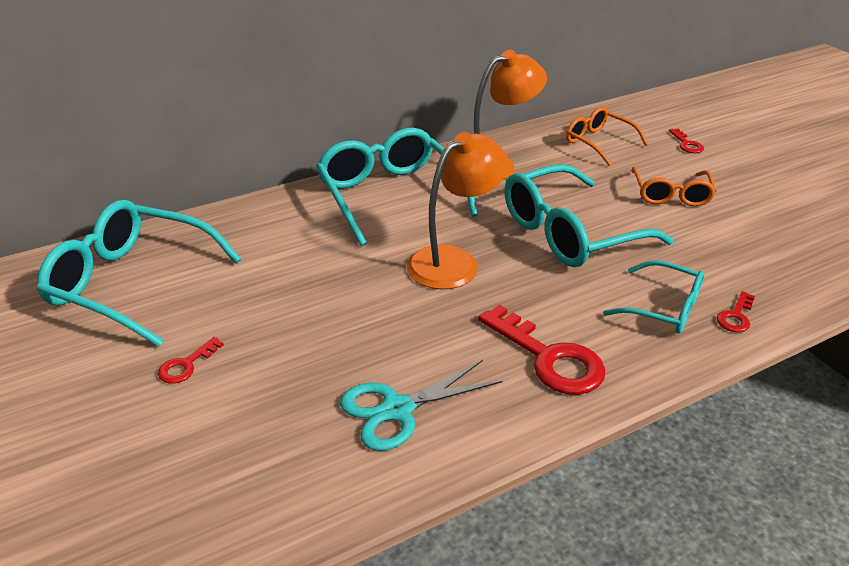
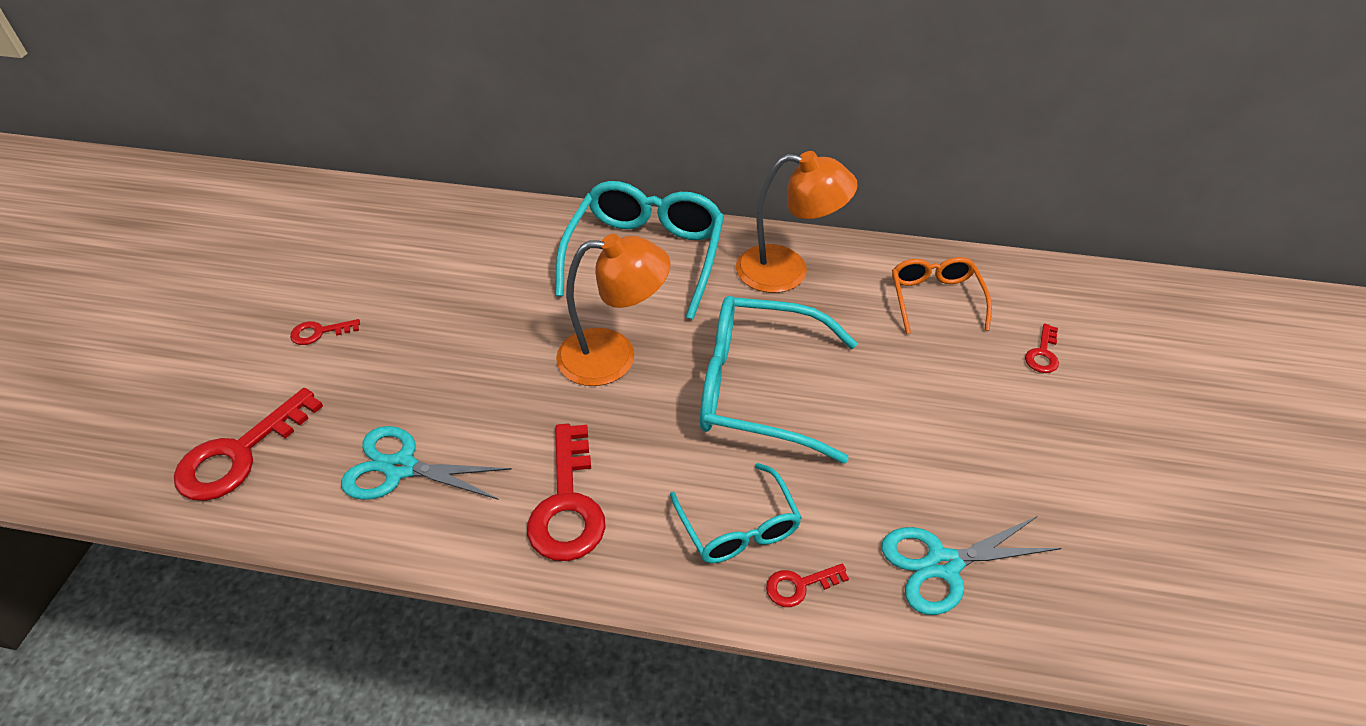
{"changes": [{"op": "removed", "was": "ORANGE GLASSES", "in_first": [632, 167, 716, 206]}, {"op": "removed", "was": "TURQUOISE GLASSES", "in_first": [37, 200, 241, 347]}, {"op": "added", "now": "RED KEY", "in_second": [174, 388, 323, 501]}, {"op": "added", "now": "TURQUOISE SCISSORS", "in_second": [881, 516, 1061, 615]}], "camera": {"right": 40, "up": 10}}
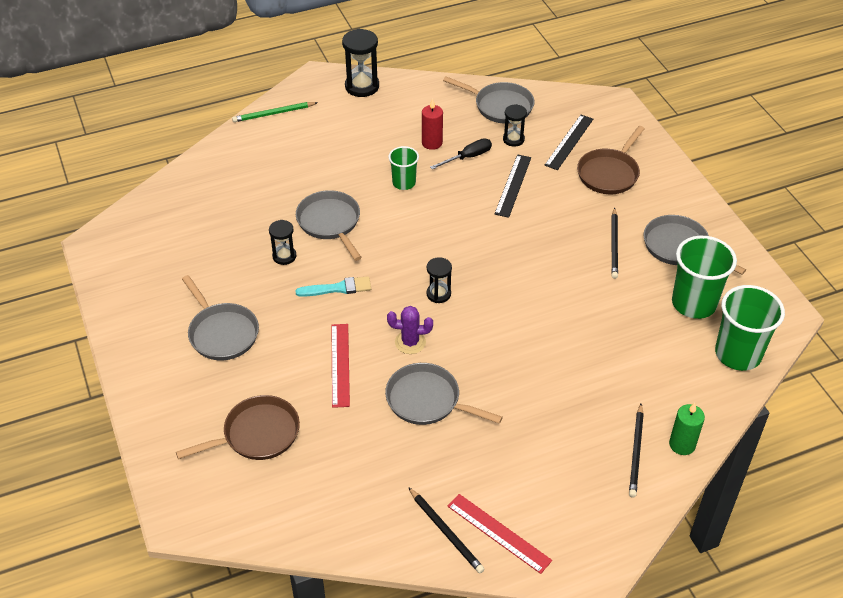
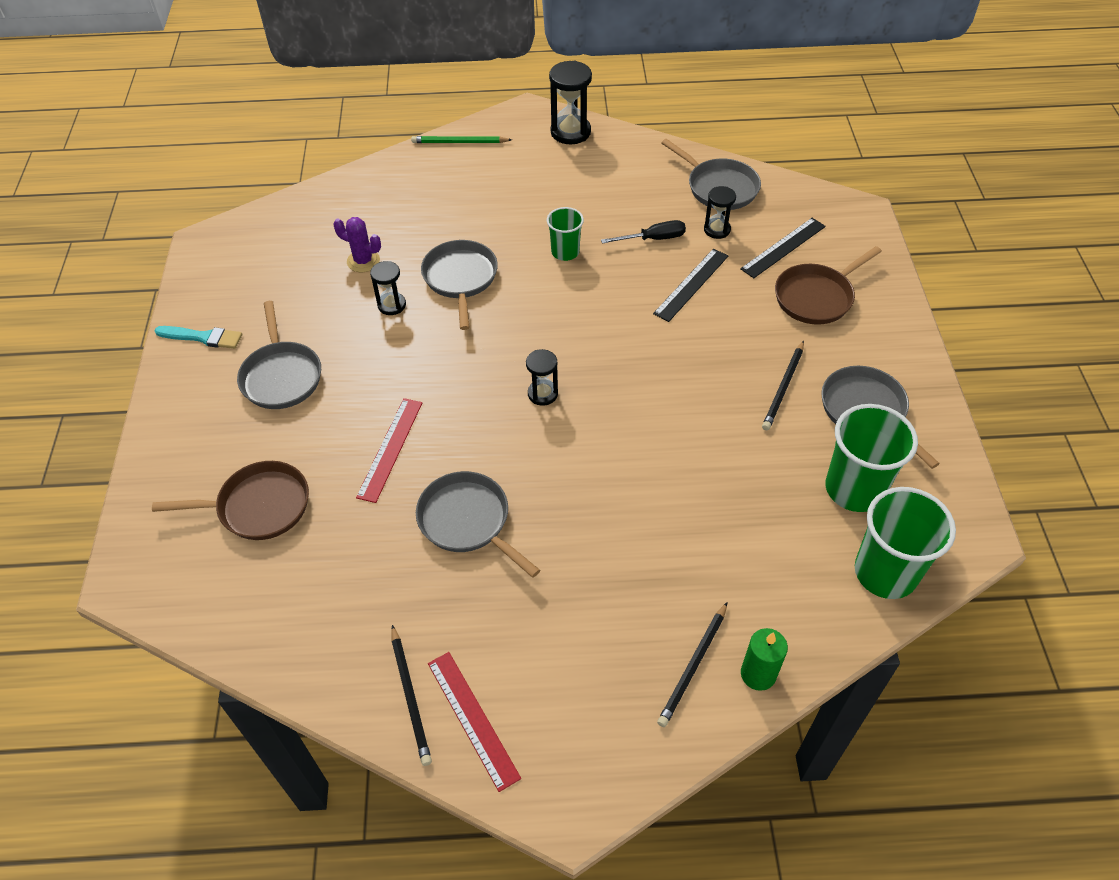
{"changes": [{"op": "removed", "was": "RED CANDLE", "in_first": [422, 99, 443, 150]}, {"op": "moved", "was": "TURQUOISE BRUSH", "in_first": [295, 276, 371, 297], "in_second": [154, 326, 242, 349]}, {"op": "moved", "was": "PURPLE CACTUS", "in_first": [387, 306, 433, 354], "in_second": [333, 217, 381, 272]}], "camera": {"right": 20, "up": 5}}
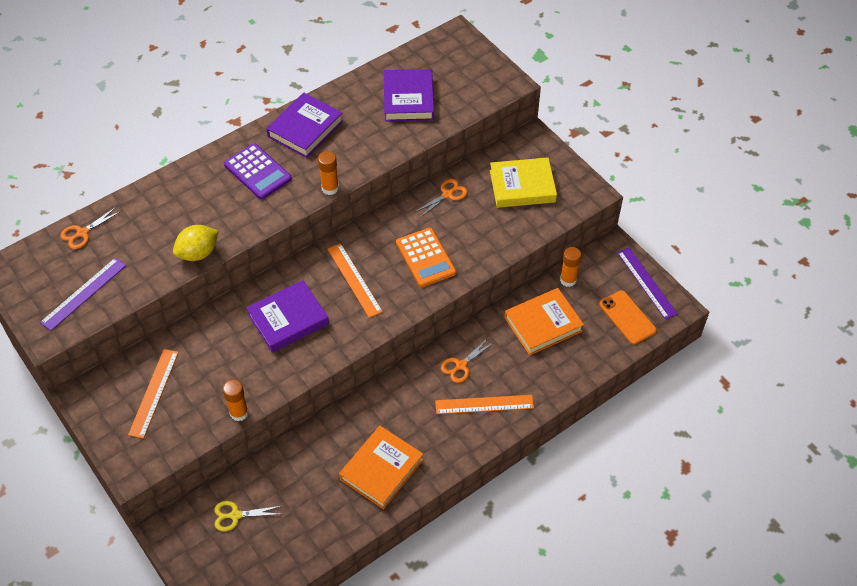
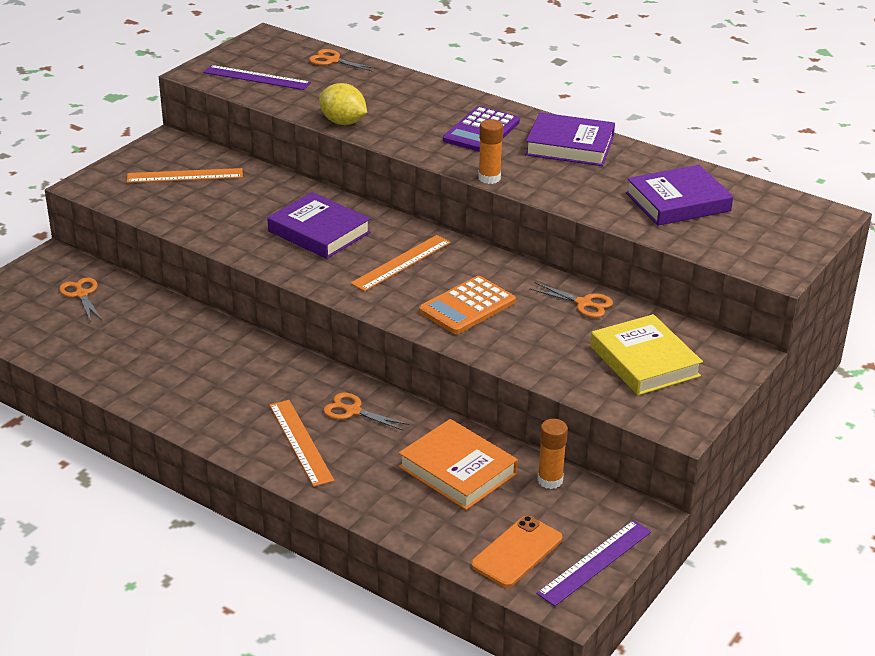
{"changes": [{"op": "removed", "was": "ORANGE GLUE STICK", "in_first": [223, 379, 249, 421]}, {"op": "removed", "was": "ORANGE BOOK", "in_first": [339, 426, 423, 509]}, {"op": "recoloured", "was": "YELLOW SCISSORS", "now": "ORANGE SCISSORS", "in_first": [214, 501, 281, 531], "in_second": [59, 278, 102, 322]}], "camera": {"right": 70, "up": -20}}
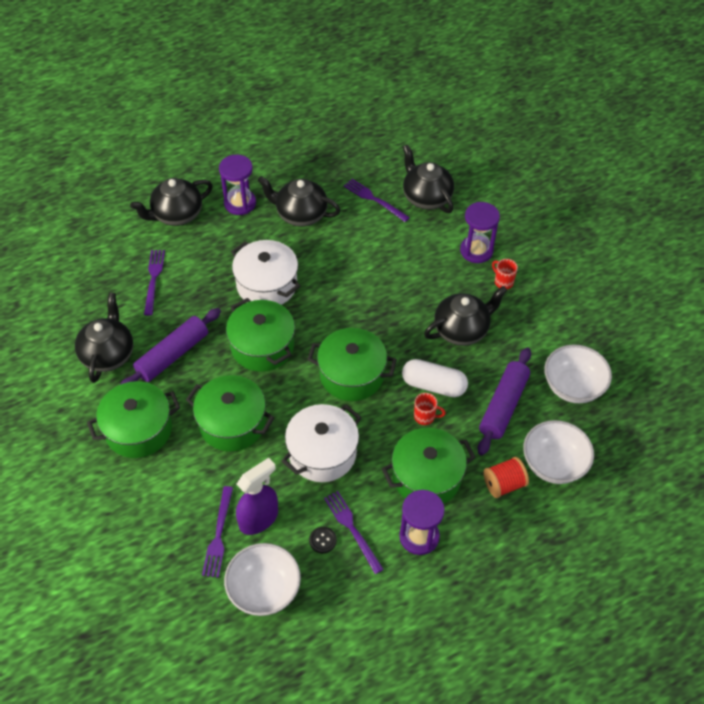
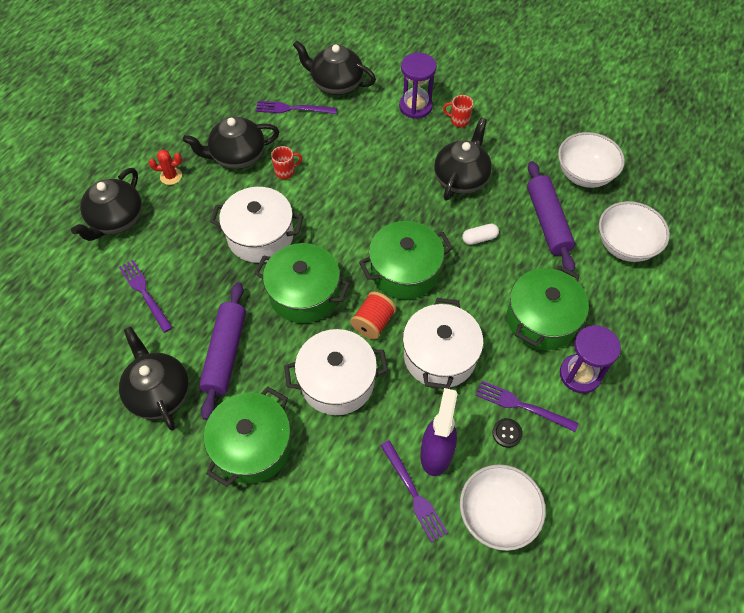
{"changes": [{"op": "replaced", "was": "PURPLE HOURGLASS", "now": "RED CACTUS", "in_first": [219, 155, 256, 215], "in_second": [149, 150, 182, 185]}, {"op": "resized", "was": "WHITE CAPSULE", "in_first": [402, 359, 468, 397], "in_second": [462, 224, 499, 245], "ratio": 0.55}, {"op": "recoloured", "was": "GREEN POT", "now": "WHITE POT", "in_first": [186, 375, 274, 452], "in_second": [284, 329, 388, 415]}, {"op": "moved", "was": "RED MUG", "in_first": [414, 393, 446, 425], "in_second": [271, 146, 302, 179]}, {"op": "moved", "was": "RED SPOOL", "in_first": [483, 457, 529, 498], "in_second": [351, 292, 396, 339]}], "camera": {"right": -35, "up": 5}}
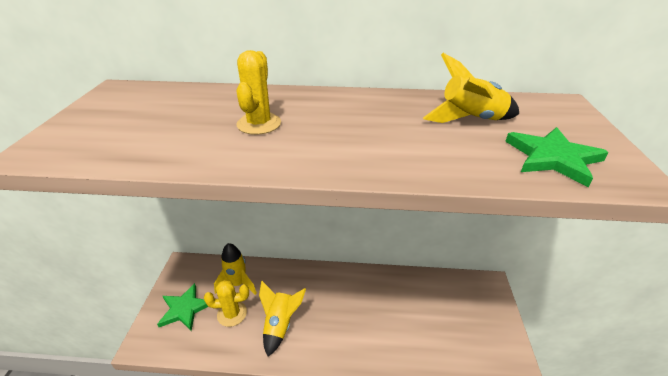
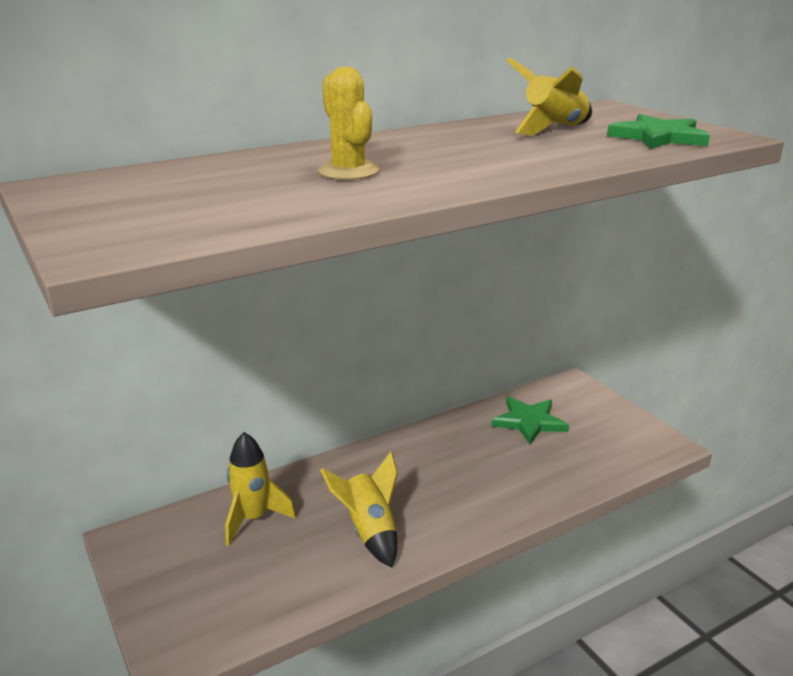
{"changes": [{"op": "removed", "was": "YELLOW CACTUS", "in_first": [204, 280, 249, 327]}, {"op": "moved", "was": "GREEN STAR", "in_first": [157, 283, 209, 331], "in_second": [492, 397, 569, 445]}], "camera": {"right": -35, "up": -10}}
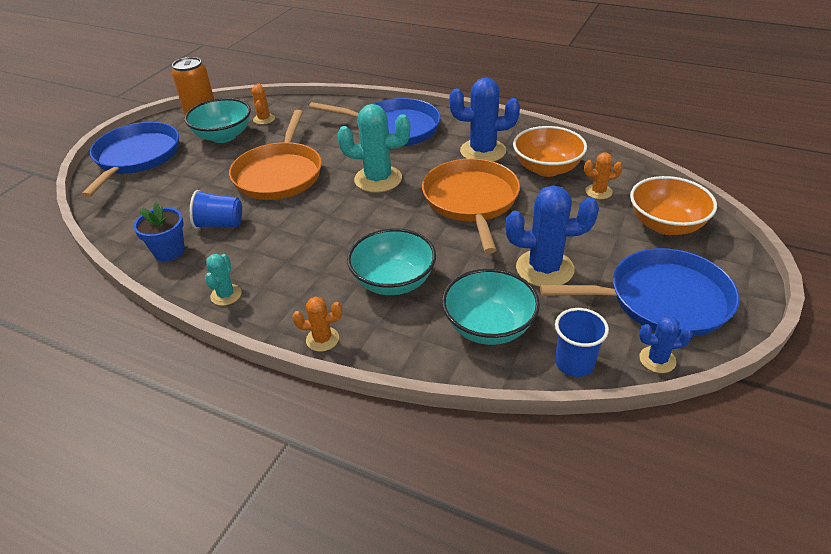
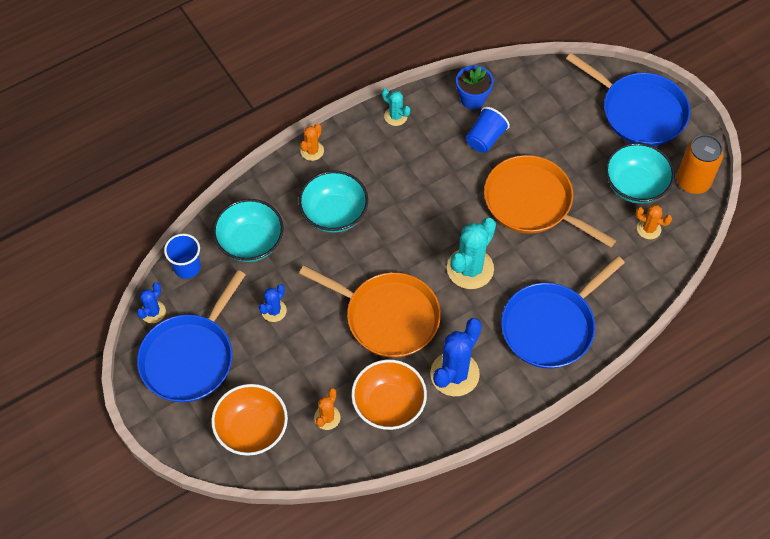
{"changes": [{"op": "resized", "was": "BLUE CACTUS", "in_first": [506, 185, 599, 287], "in_second": [259, 284, 287, 322], "ratio": 0.53}], "camera": {"right": 120, "up": 20}}
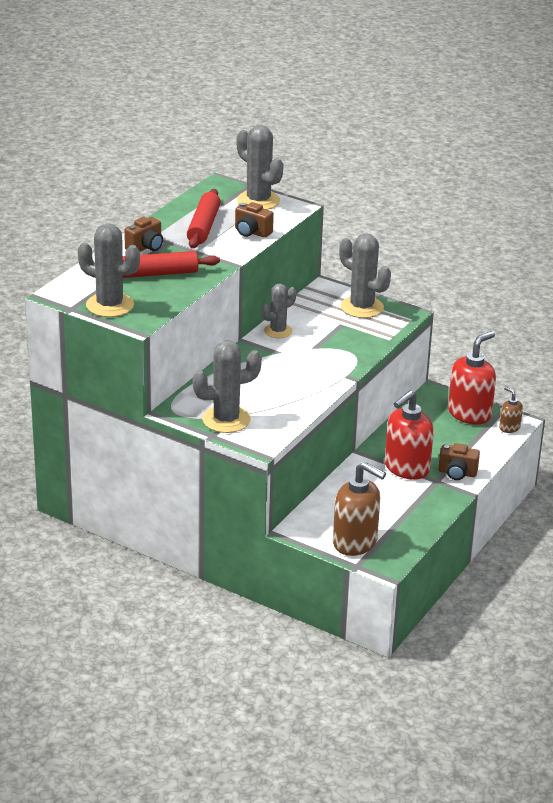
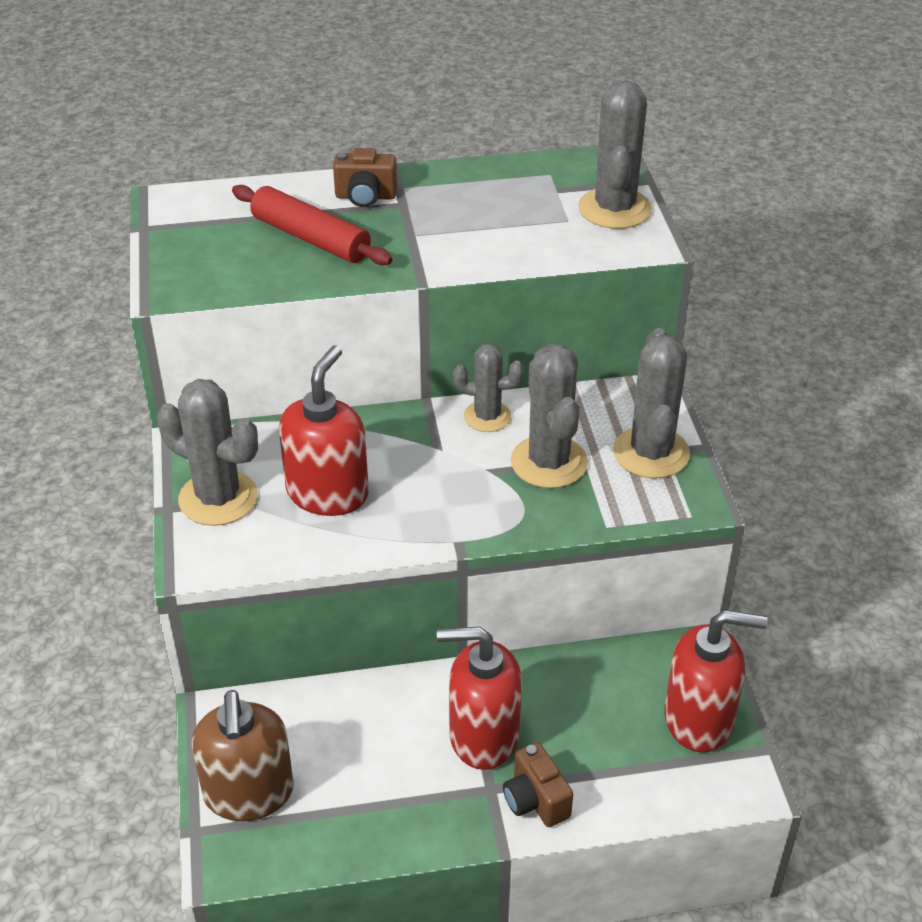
{"changes": [{"op": "removed", "was": "RED ROLLING PIN", "in_first": [187, 189, 221, 248]}, {"op": "removed", "was": "BROWN CAMERA", "in_first": [235, 202, 274, 238]}, {"op": "moved", "was": "GREY CACTUS", "in_first": [78, 223, 140, 317], "in_second": [511, 344, 588, 488]}, {"op": "removed", "was": "BROWN SOAP DISPENSER", "in_first": [499, 387, 523, 433]}, {"op": "added", "now": "RED SOAP DISPENSER", "in_second": [279, 345, 369, 516]}], "camera": {"right": 50, "up": 10}}
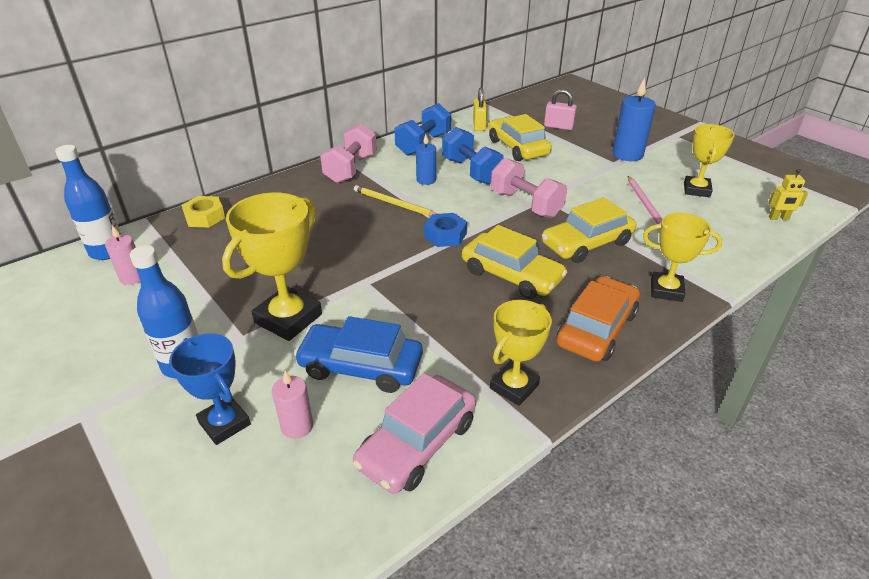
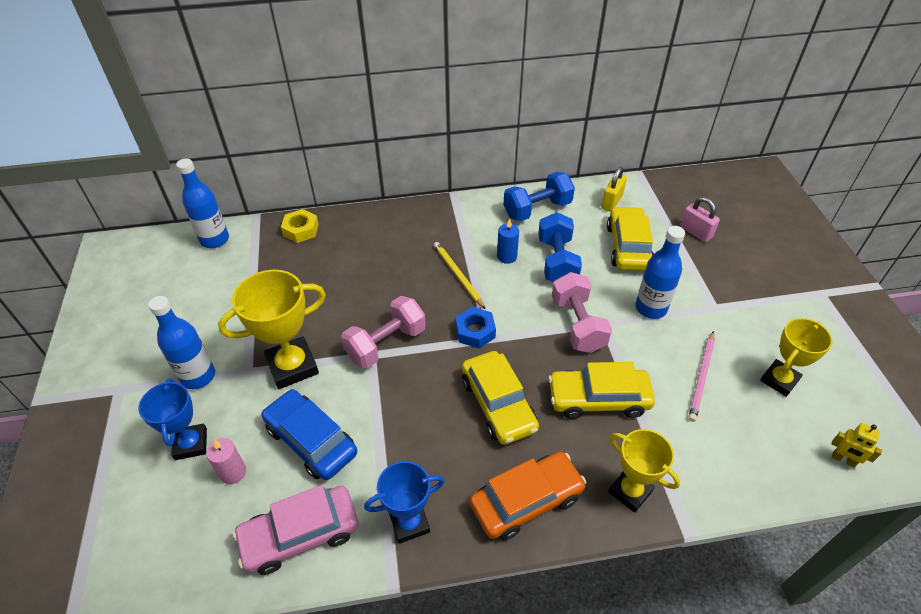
{"changes": [{"op": "removed", "was": "BLUE CANDLE", "in_first": [613, 78, 656, 161]}, {"op": "moved", "was": "PINK DUMBBELL", "in_first": [320, 124, 377, 183], "in_second": [341, 296, 426, 368]}, {"op": "removed", "was": "PINK CANDLE", "in_first": [105, 225, 140, 285]}, {"op": "recoloured", "was": "YELLOW TROPHY", "now": "BLUE TROPHY", "in_first": [490, 300, 552, 406], "in_second": [364, 461, 444, 544]}, {"op": "added", "now": "BLUE BOTTLE", "in_second": [635, 226, 685, 319]}], "camera": {"right": 30, "up": 10}}
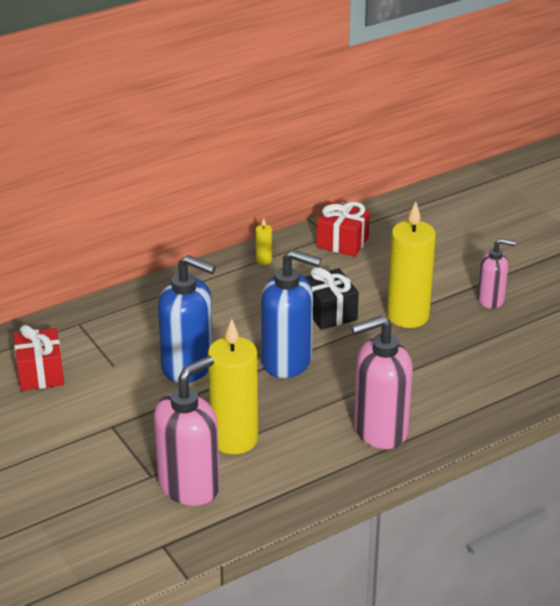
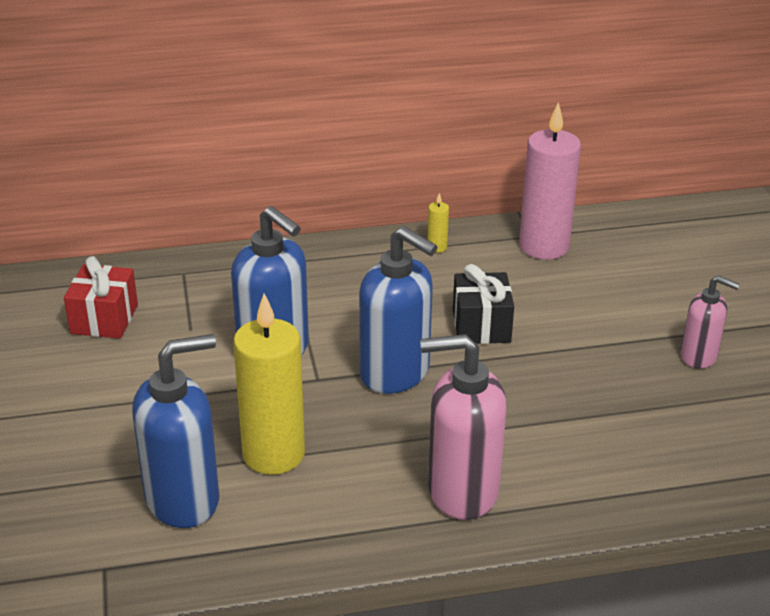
{"changes": [{"op": "replaced", "was": "RED GIFT", "now": "PINK CANDLE", "in_first": [316, 202, 370, 257], "in_second": [519, 102, 581, 260]}, {"op": "removed", "was": "YELLOW CANDLE", "in_first": [387, 202, 436, 328]}, {"op": "recoloured", "was": "PINK SOAP DISPENSER", "now": "BLUE SOAP DISPENSER", "in_first": [154, 356, 220, 506], "in_second": [132, 334, 219, 528]}], "camera": {"right": 20, "up": 0}}
